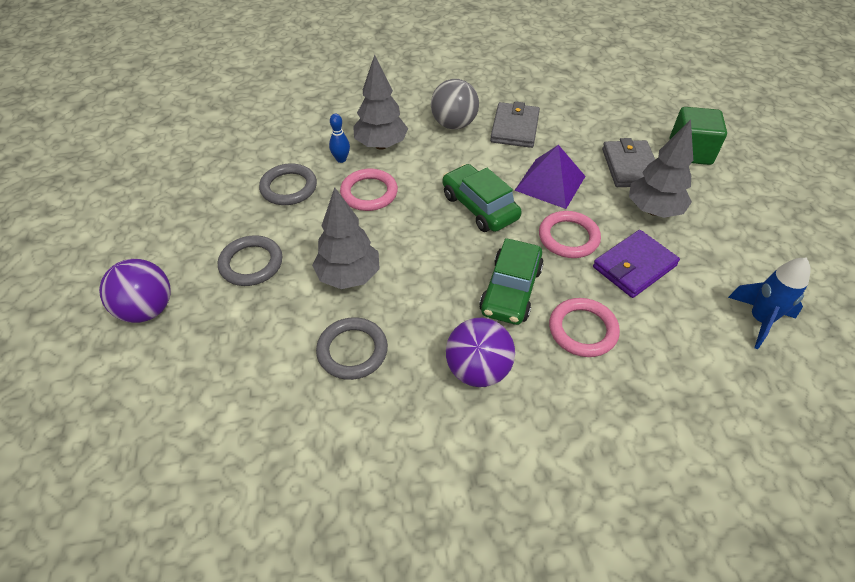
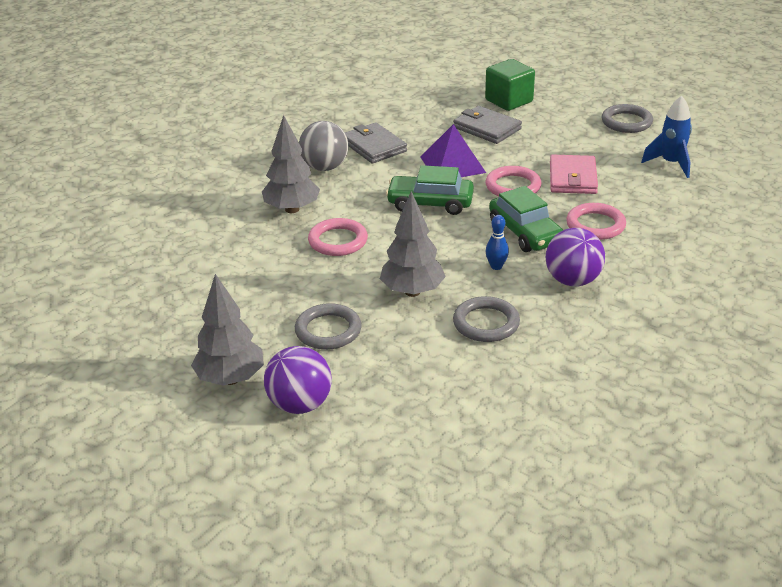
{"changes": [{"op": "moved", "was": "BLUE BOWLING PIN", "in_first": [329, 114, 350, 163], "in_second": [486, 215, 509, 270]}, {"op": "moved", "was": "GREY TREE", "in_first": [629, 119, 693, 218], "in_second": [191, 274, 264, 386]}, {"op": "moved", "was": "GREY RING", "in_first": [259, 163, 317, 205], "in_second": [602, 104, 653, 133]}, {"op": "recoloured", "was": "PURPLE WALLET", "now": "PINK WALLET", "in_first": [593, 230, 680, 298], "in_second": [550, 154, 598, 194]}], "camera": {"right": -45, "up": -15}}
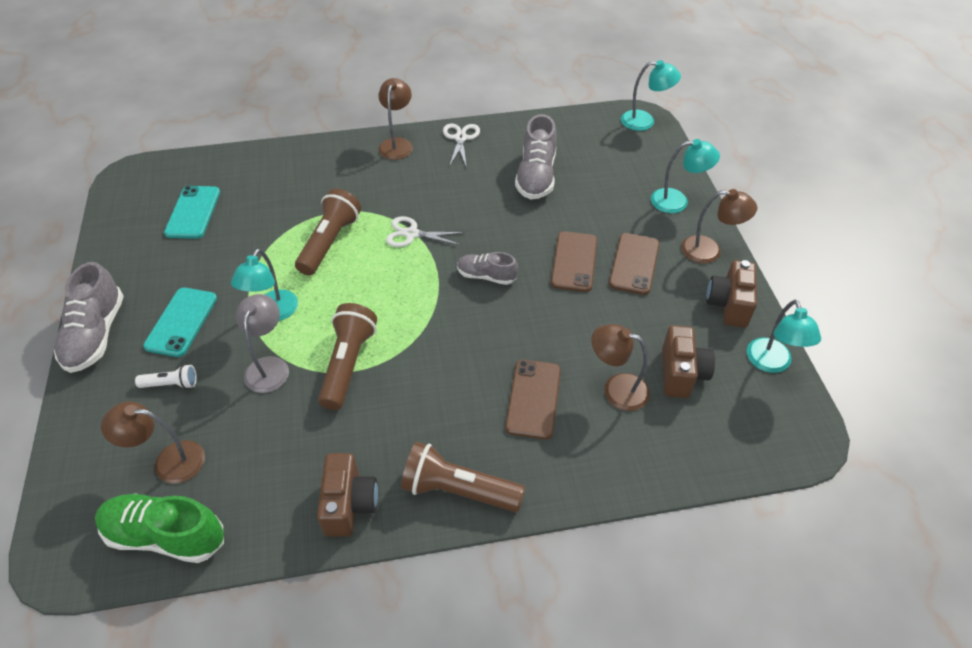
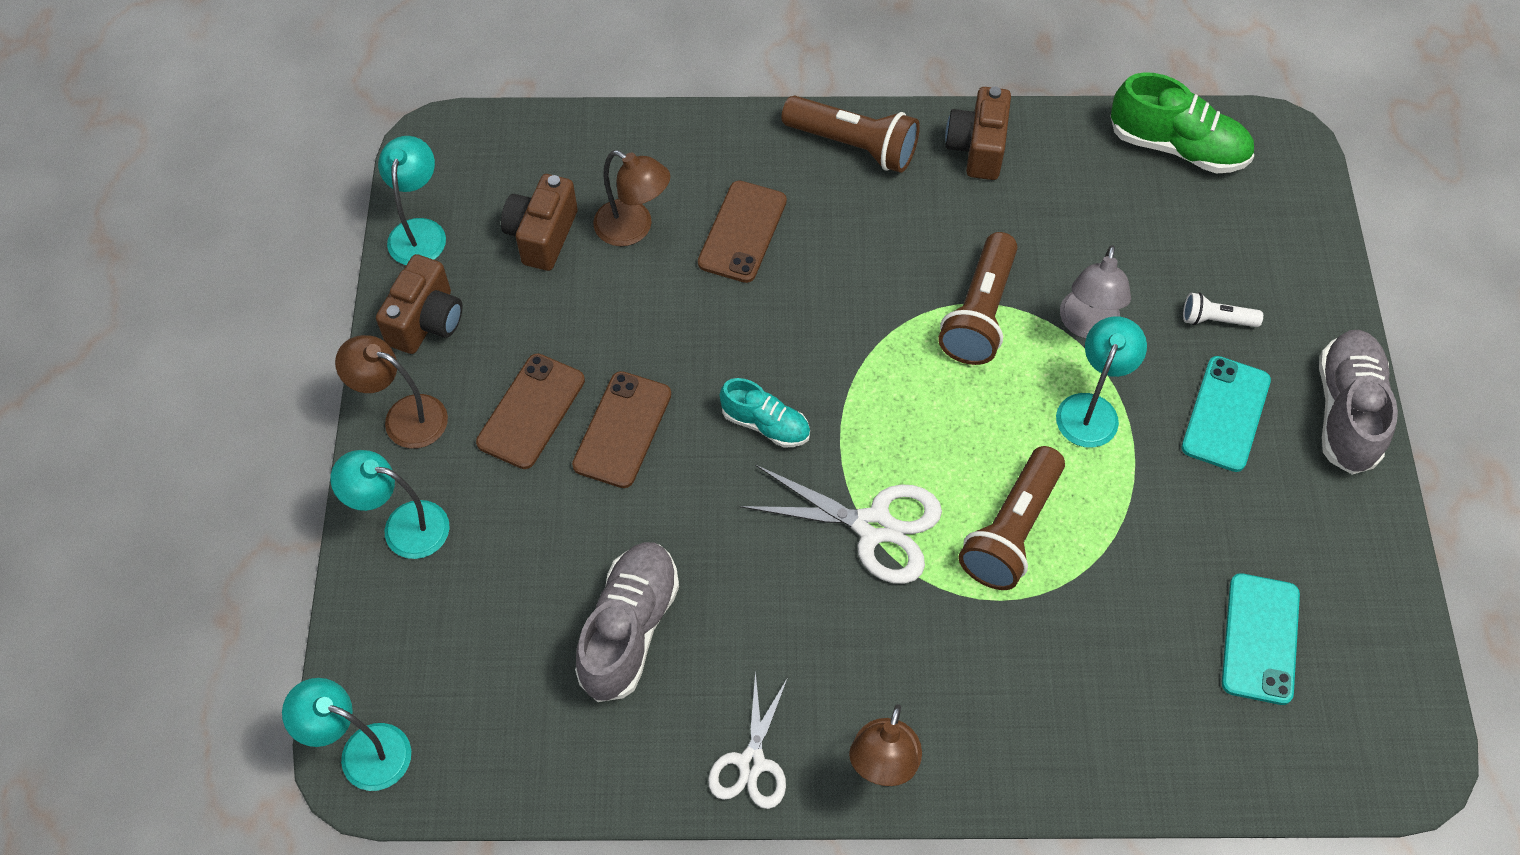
{"changes": [{"op": "resized", "was": "WHITE SCISSORS", "in_first": [386, 216, 465, 247], "in_second": [739, 465, 942, 584], "ratio": 1.52}, {"op": "recoloured", "was": "GREY SHOE", "now": "TURQUOISE SHOE", "in_first": [457, 252, 518, 285], "in_second": [720, 378, 810, 447]}, {"op": "removed", "was": "BROWN LAMP", "in_first": [101, 401, 205, 484]}], "camera": {"right": -170, "up": 10}}
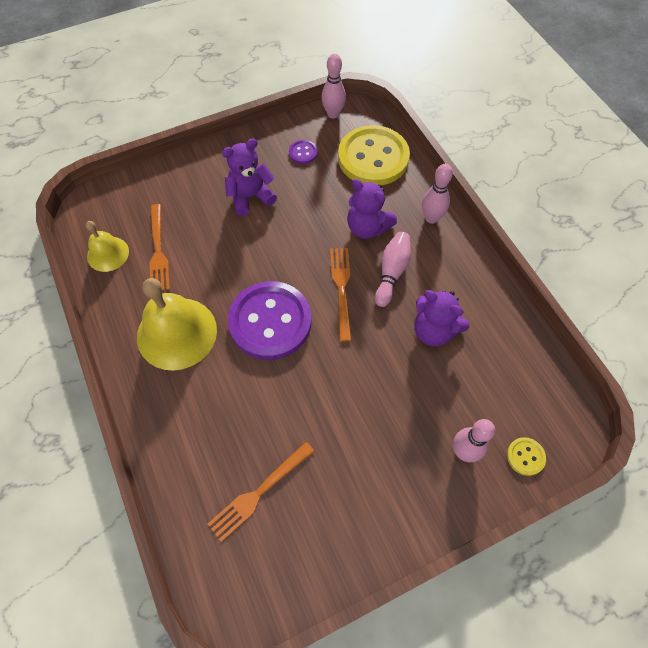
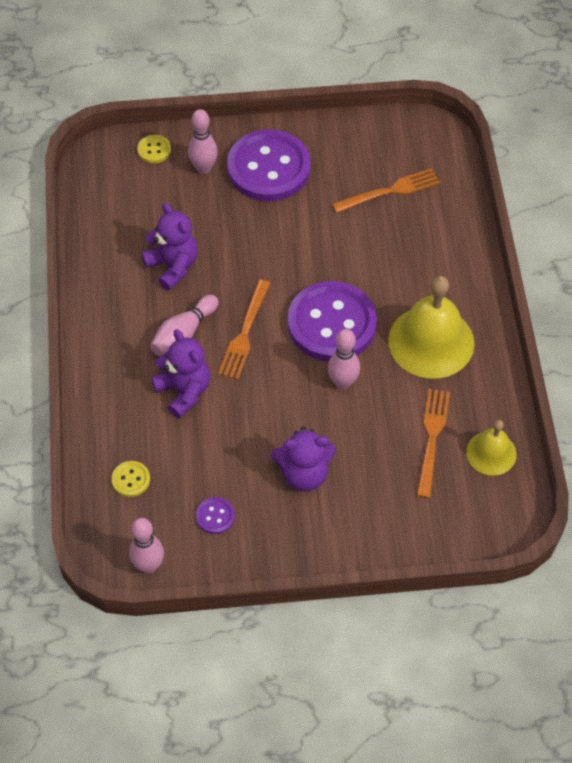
{"changes": [{"op": "resized", "was": "YELLOW BUTTON", "in_first": [338, 125, 410, 186], "in_second": [111, 461, 150, 497], "ratio": 0.41}, {"op": "moved", "was": "PINK BOWLING PIN", "in_first": [422, 164, 453, 224], "in_second": [328, 329, 360, 390]}, {"op": "added", "now": "PURPLE BUTTON", "in_second": [227, 129, 311, 201]}], "camera": {"right": -160, "up": -5}}
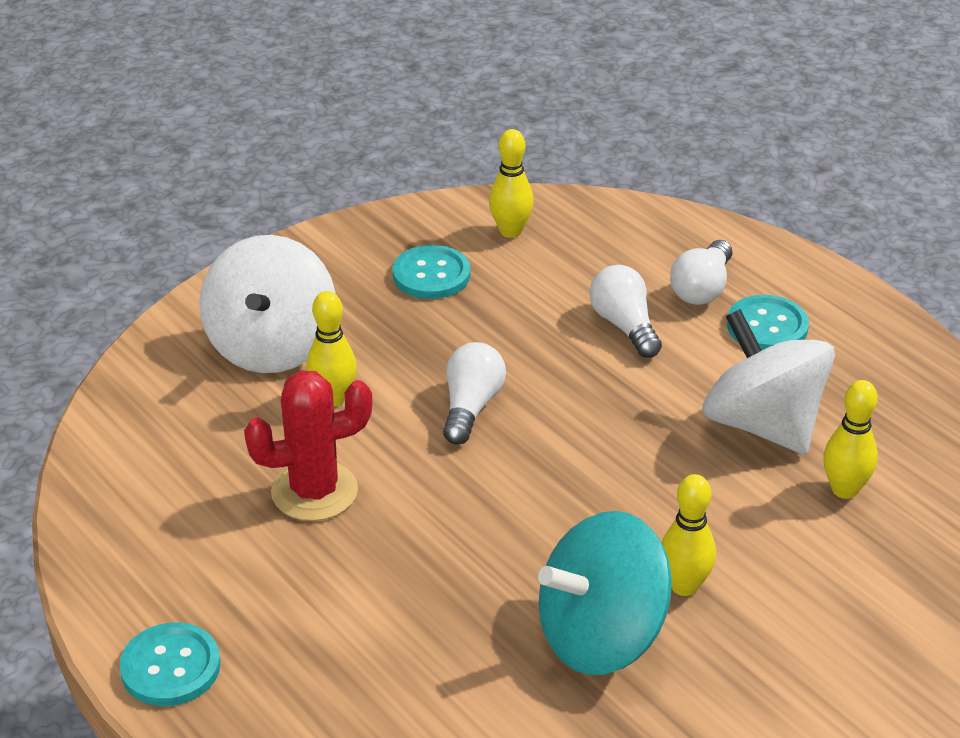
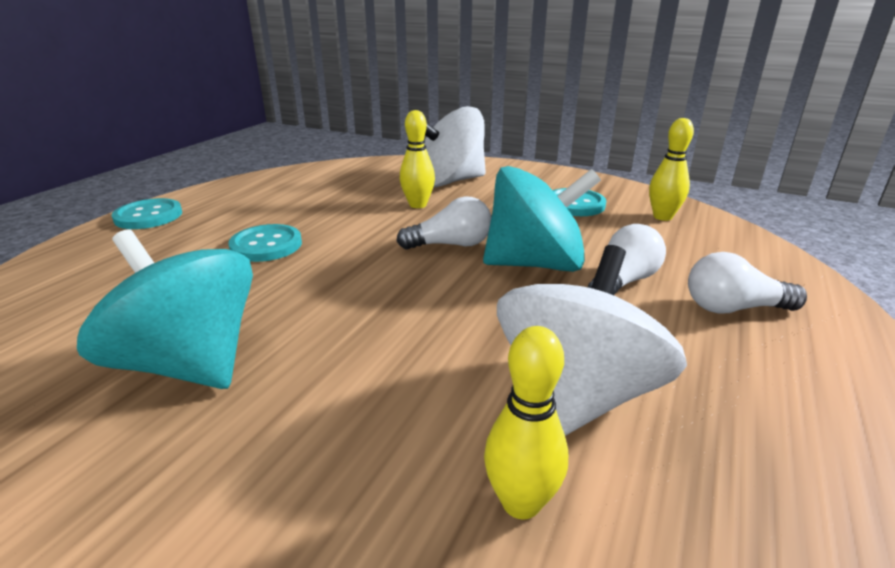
{"changes": [{"op": "moved", "was": "TURQUOISE BUTTON", "in_first": [727, 295, 809, 350], "in_second": [228, 224, 302, 262]}, {"op": "removed", "was": "RED CACTUS", "in_first": [244, 370, 372, 521]}, {"op": "removed", "was": "YELLOW BOWLING PIN", "in_first": [661, 474, 716, 596]}, {"op": "added", "now": "TURQUOISE SPINNING TOP", "in_second": [483, 166, 601, 272]}], "camera": {"right": 65, "up": -10}}
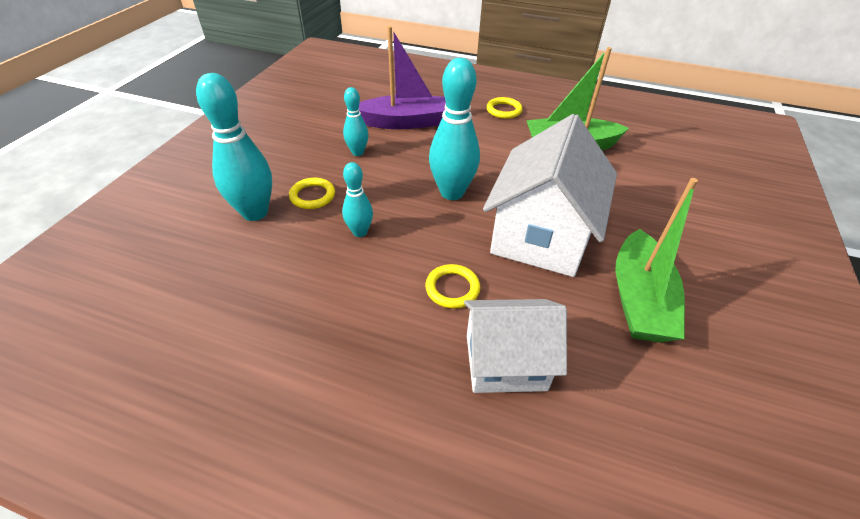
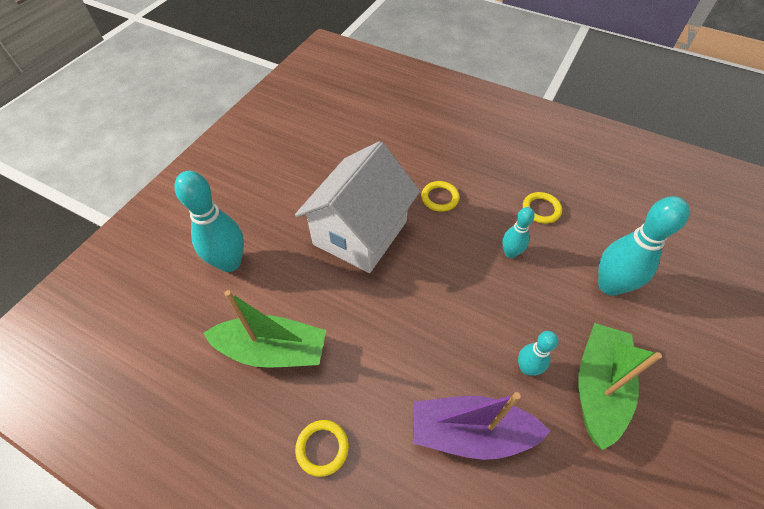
{"changes": [{"op": "moved", "was": "TURQUOISE BOWLING PIN", "in_first": [429, 58, 480, 200], "in_second": [174, 171, 244, 272]}, {"op": "moved", "was": "YELLOW RING", "in_first": [289, 178, 335, 209], "in_second": [523, 192, 562, 224]}, {"op": "moved", "was": "GREEN BOAT", "in_first": [615, 178, 698, 343], "in_second": [578, 323, 662, 450]}, {"op": "removed", "was": "WHITE HOUSE", "in_first": [464, 299, 567, 393]}], "camera": {"right": -170, "up": 10}}
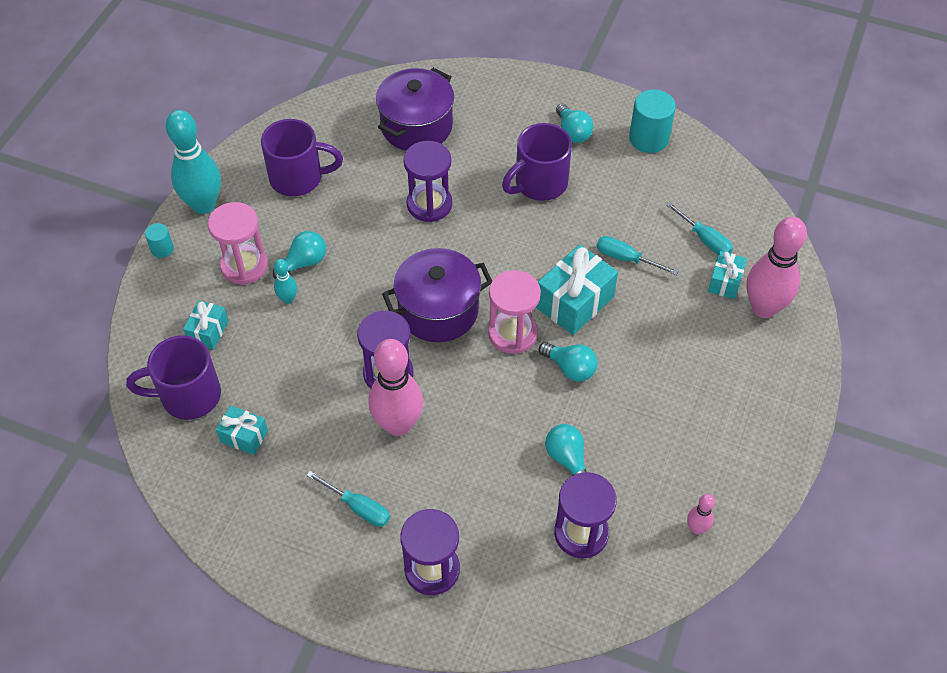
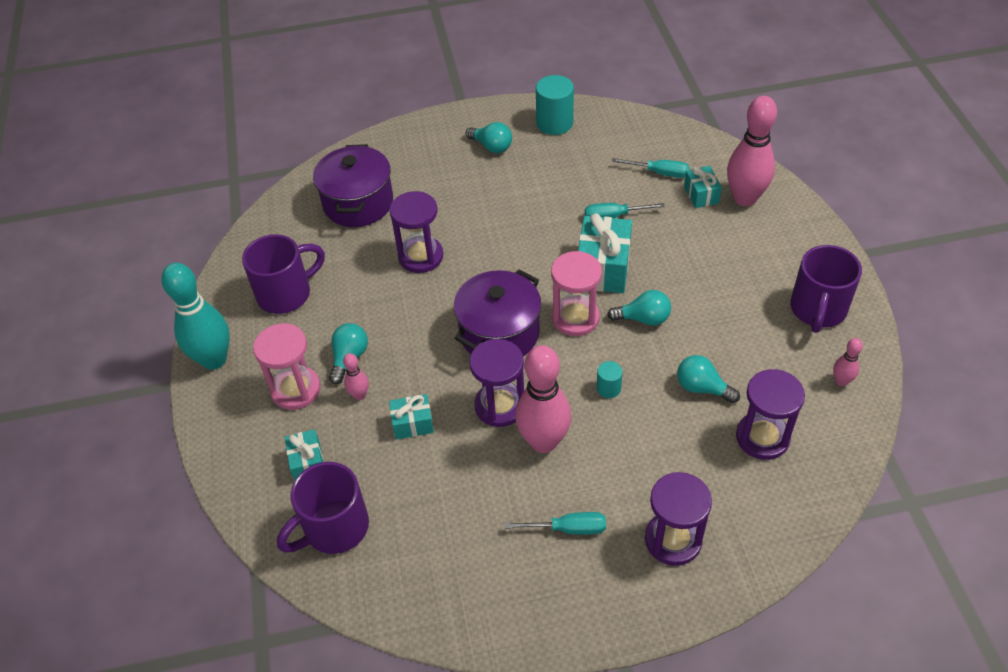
{"changes": [{"op": "moved", "was": "PURPLE MUG", "in_first": [502, 123, 572, 201], "in_second": [790, 245, 862, 333]}, {"op": "moved", "was": "TURQUOISE CYLINDER", "in_first": [145, 223, 174, 258], "in_second": [597, 361, 623, 398]}, {"op": "recoloured", "was": "TURQUOISE BOWLING PIN", "now": "PINK BOWLING PIN", "in_first": [274, 259, 297, 304], "in_second": [343, 353, 369, 400]}, {"op": "moved", "was": "TURQUOISE GIFT", "in_first": [216, 405, 268, 455], "in_second": [389, 394, 434, 440]}], "camera": {"right": -30, "up": -5}}
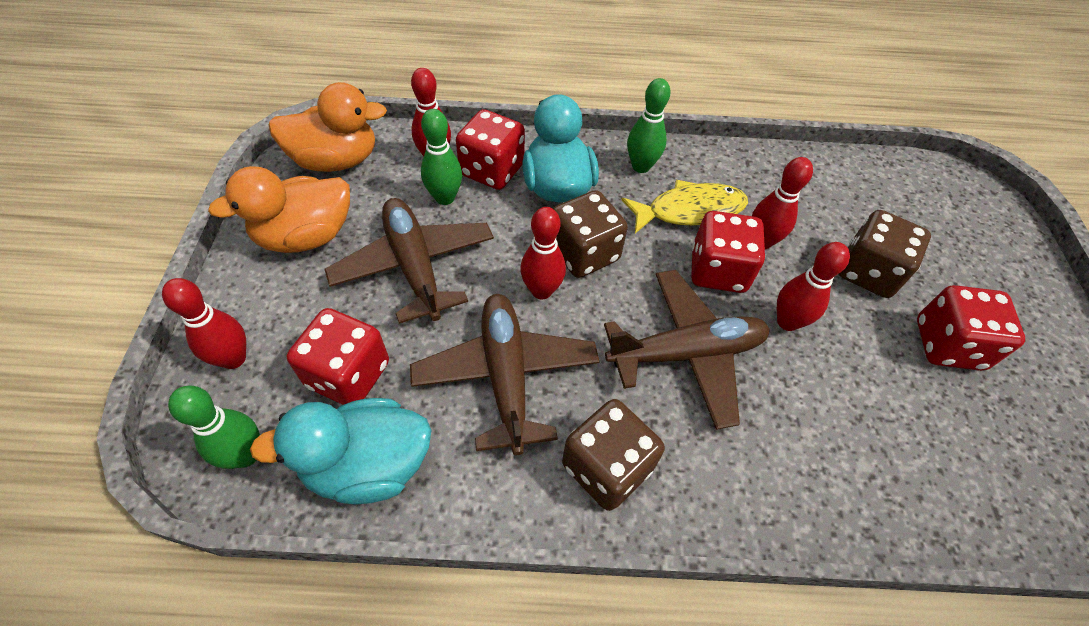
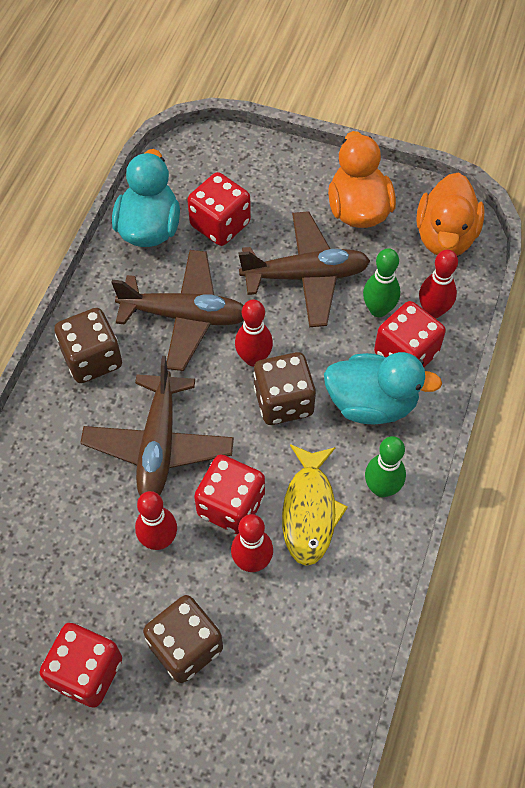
{"changes": [{"op": "removed", "was": "RED BOWLING PIN", "in_first": [162, 278, 246, 369]}, {"op": "removed", "was": "GREEN BOWLING PIN", "in_first": [168, 386, 260, 469]}], "camera": {"right": 110, "up": 5}}
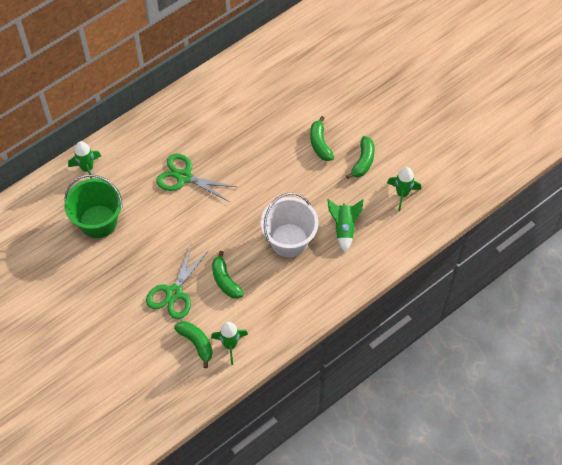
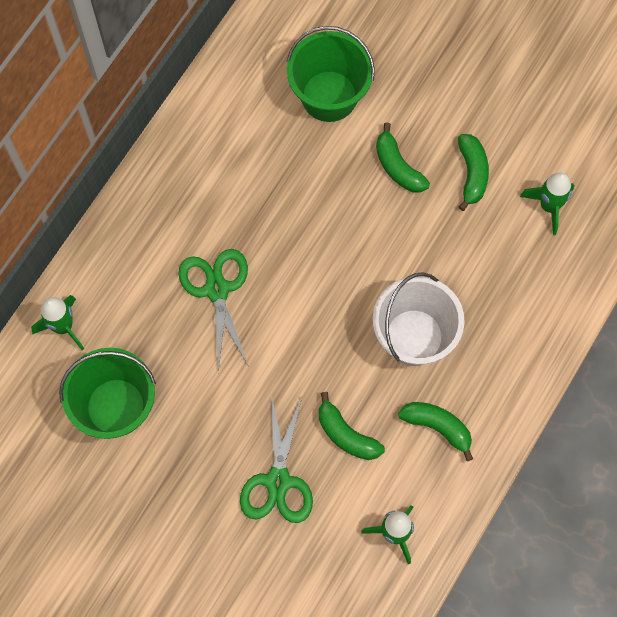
{"changes": [{"op": "turned", "was": "GREEN SCISSORS", "in_first": [156, 154, 236, 202], "in_second": [178, 249, 248, 373], "clockwise": 75}, {"op": "removed", "was": "GREEN ROCKET", "in_first": [327, 199, 364, 253]}, {"op": "moved", "was": "GREEN BANANA", "in_first": [174, 321, 213, 368], "in_second": [398, 402, 473, 461]}, {"op": "added", "now": "GREEN BUCKET", "in_second": [287, 26, 375, 122]}], "camera": {"right": -20, "up": 10}}
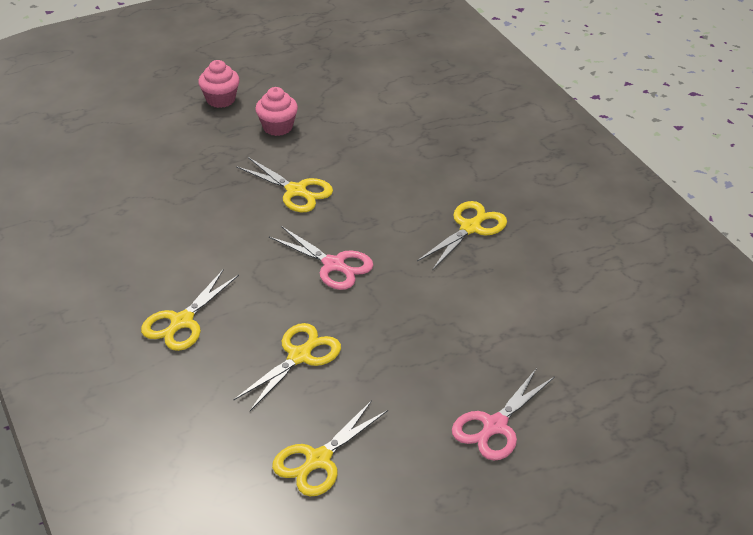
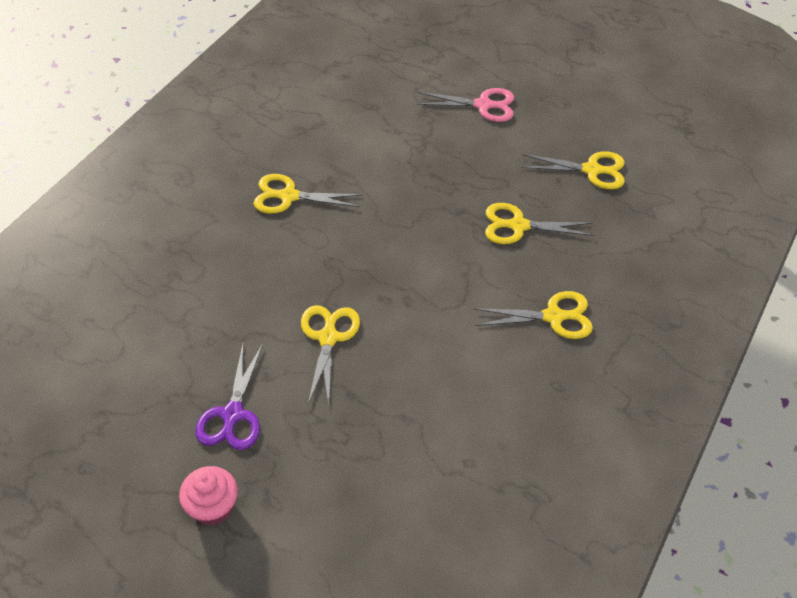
{"changes": [{"op": "replaced", "was": "PINK CUPCAKE", "now": "PURPLE SCISSORS", "in_first": [255, 87, 298, 136], "in_second": [195, 344, 263, 450]}, {"op": "removed", "was": "PINK SCISSORS", "in_first": [269, 226, 373, 290]}], "camera": {"right": -125, "up": 10}}
